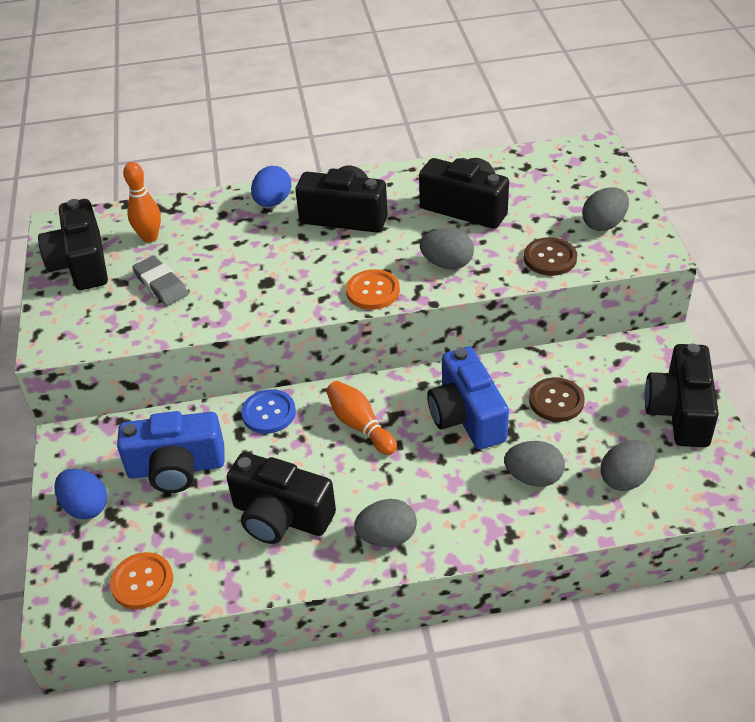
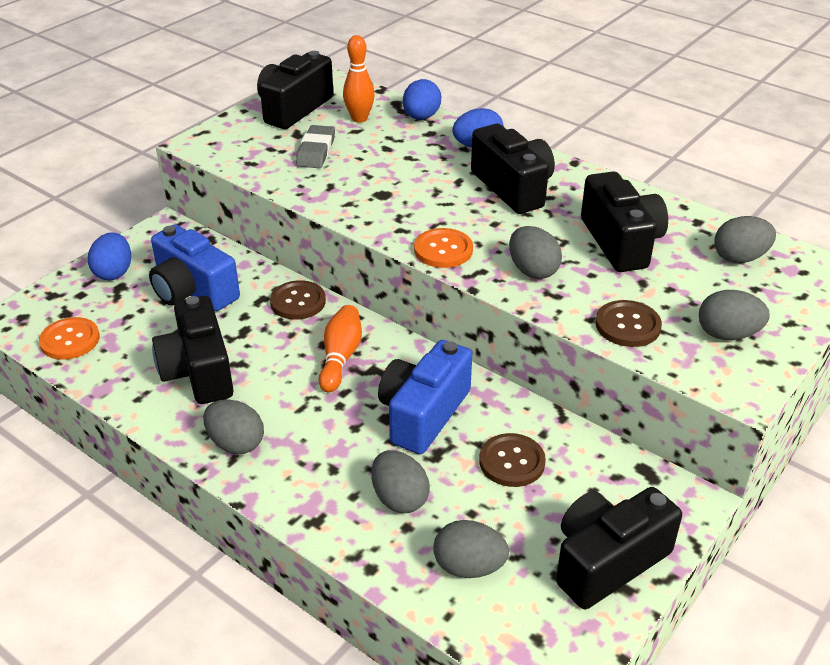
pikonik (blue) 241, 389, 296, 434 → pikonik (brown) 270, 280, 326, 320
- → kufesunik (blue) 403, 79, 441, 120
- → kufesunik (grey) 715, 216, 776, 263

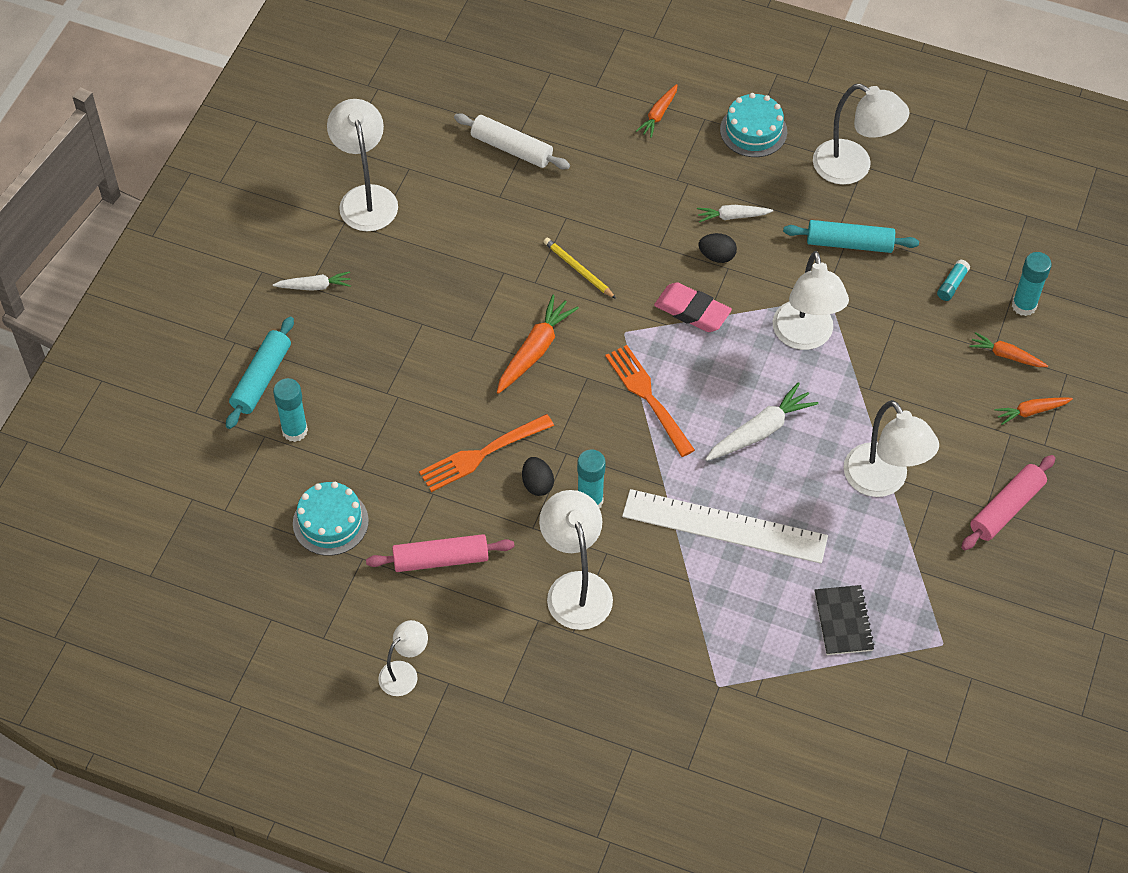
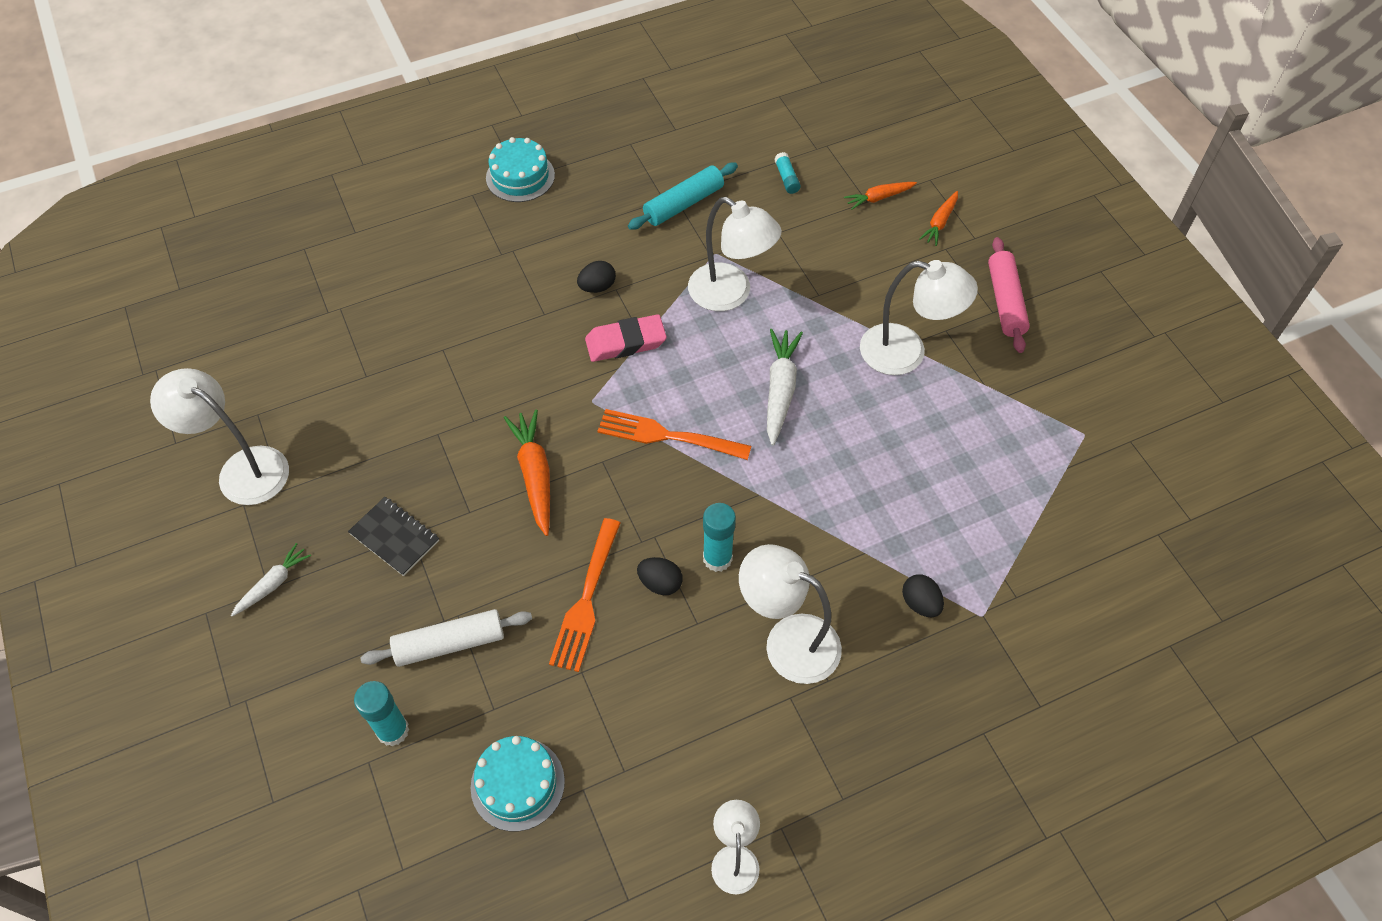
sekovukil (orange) 636, 84, 678, 138 → -
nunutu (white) 813, 84, 909, 185 → -
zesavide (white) 454, 113, 570, 169 → zesavide (white) 360, 609, 532, 667, move
sekovukil (white) 697, 205, 773, 223 → -
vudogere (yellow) 543, 238, 616, 299 → -
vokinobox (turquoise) 1012, 252, 1052, 316 → -
zesavide (turquoise) 226, 316, 294, 429 → -
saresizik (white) 622, 489, 828, 564 → -
zesavide (pink) 366, 534, 514, 572 → -
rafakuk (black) 815, 585, 875, 655 → rafakuk (black) 348, 497, 439, 576, move
- → kufesunik (black) 902, 574, 944, 617

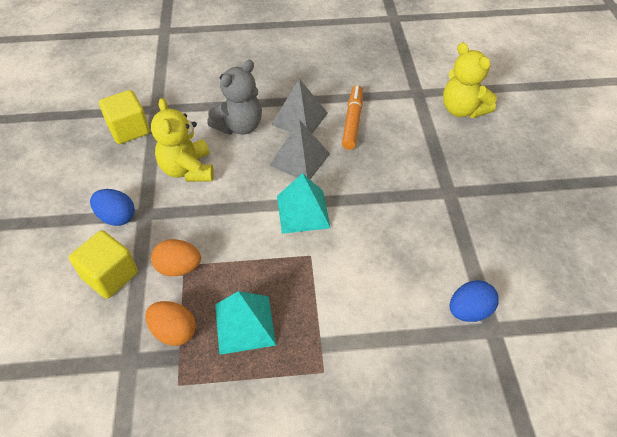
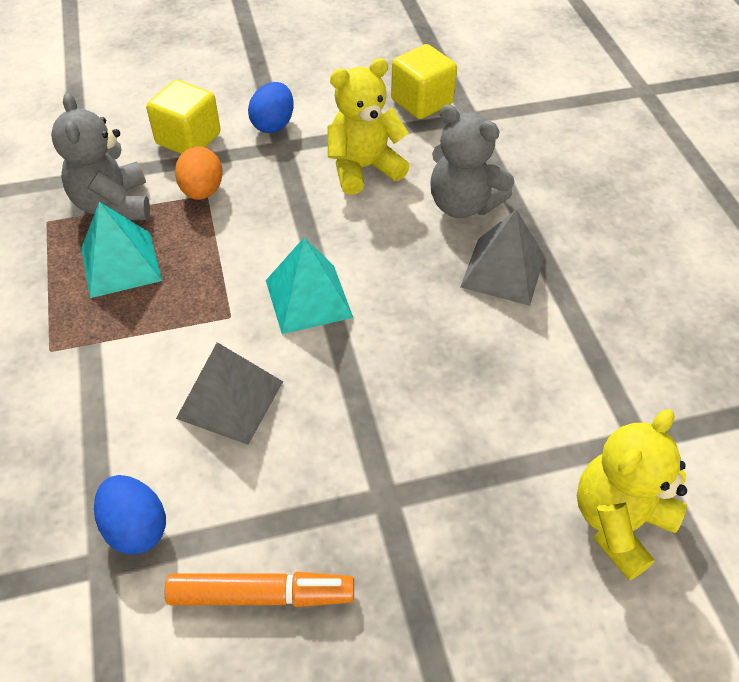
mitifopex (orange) 342, 85, 363, 150 → mitifopex (orange) 165, 572, 354, 607, move
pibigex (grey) 270, 120, 330, 179 → pibigex (grey) 176, 342, 283, 445, move
kufesunik (orange) 145, 301, 196, 346 → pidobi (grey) 51, 93, 150, 220

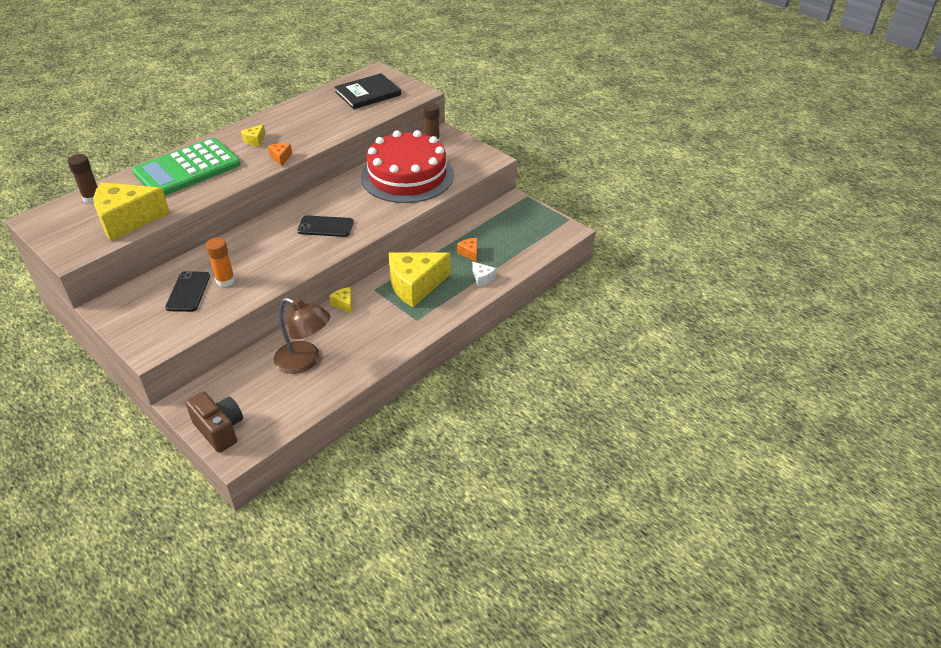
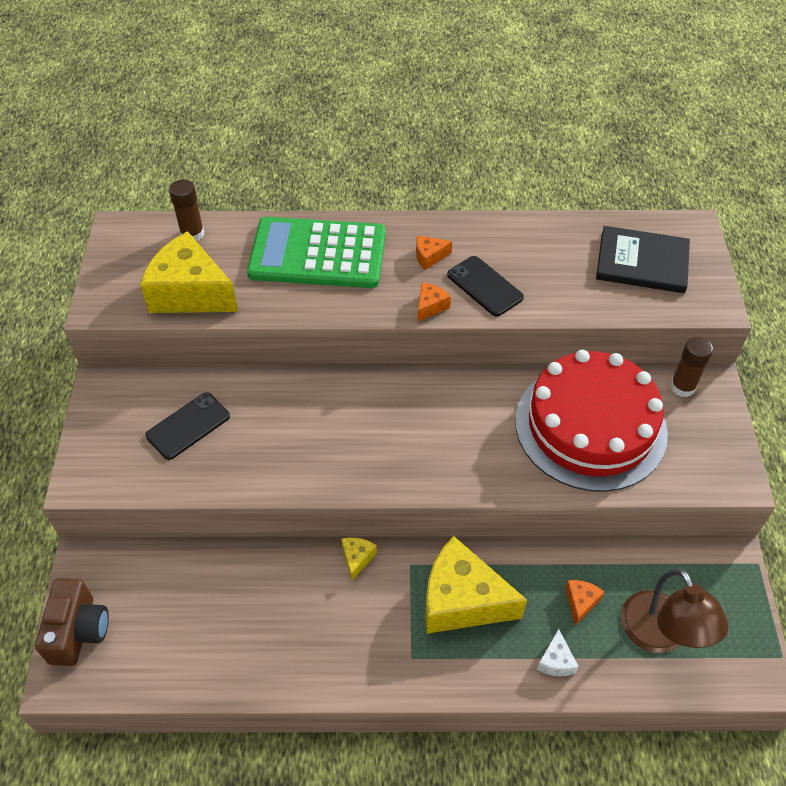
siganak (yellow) 241, 124, 266, 147 → siganak (orange) 416, 235, 452, 270
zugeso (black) 297, 215, 354, 237 → zugeso (black) 447, 256, 524, 316, move
vokinobox (orange) 206, 237, 235, 287 → -
nunutu (brown) 274, 297, 330, 374 → nunutu (brown) 621, 568, 729, 653, move

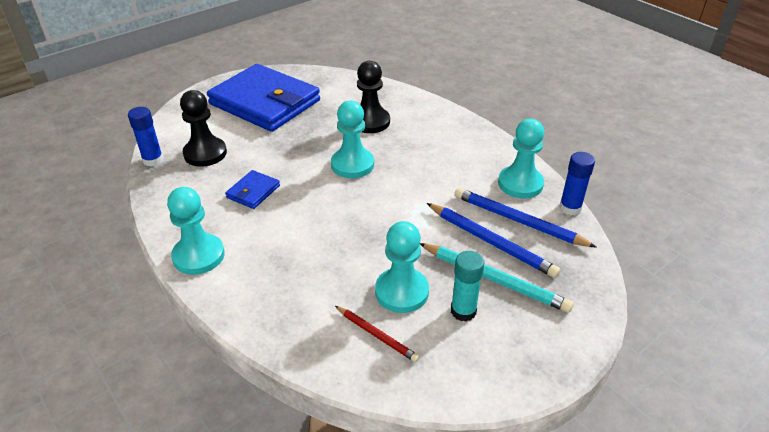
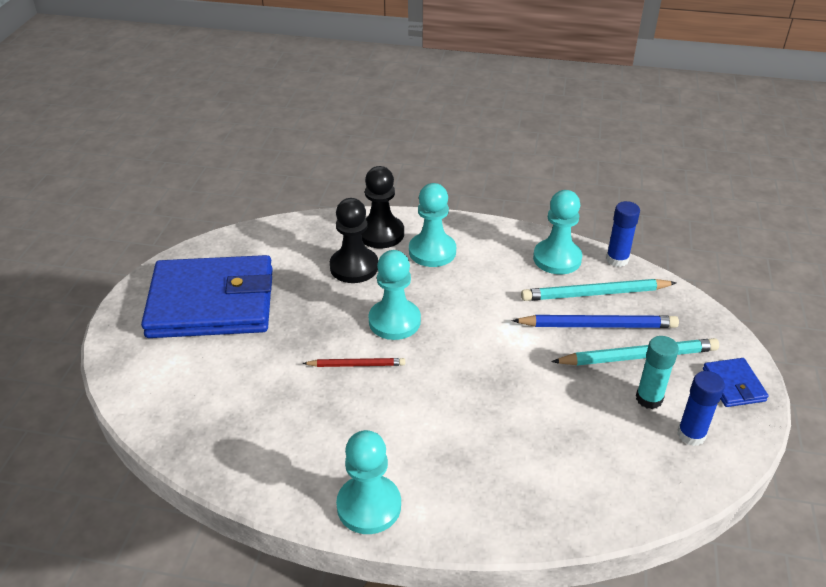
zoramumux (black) 180, 90, 227, 167 → zoramumux (black) 361, 166, 404, 248, move
vokinobox (blue) 128, 107, 163, 167 → vokinobox (blue) 677, 371, 725, 446, move
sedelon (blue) 225, 170, 280, 209 → sedelon (blue) 703, 358, 769, 407, move
vudogere (blue) 454, 188, 597, 248 → vudogere (turquoise) 521, 279, 676, 301
zoramumux (turquoise) 375, 221, 429, 313 → zoramumux (turquoise) 409, 183, 456, 267, move
vudogere (red) 335, 306, 419, 362 → vudogere (red) 302, 358, 405, 367, move

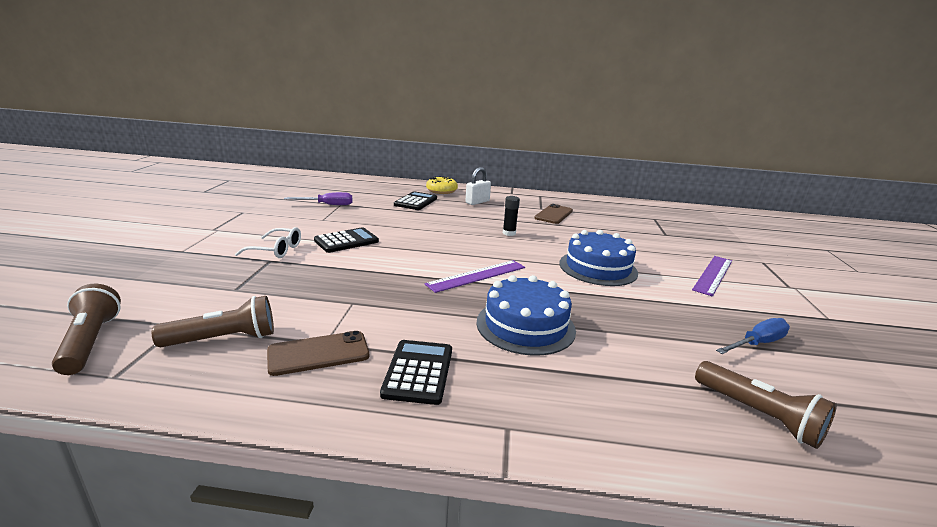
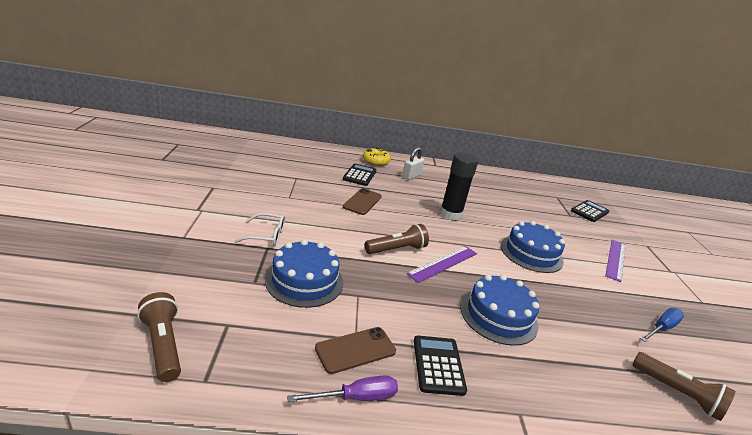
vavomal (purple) 284, 192, 352, 205 → vavomal (purple) 287, 375, 398, 402, move
vokinobox (black) 503, 196, 520, 236 → vokinobox (black) 440, 152, 478, 220, x1.99
zugeso (brown) 534, 204, 573, 224 → zugeso (brown) 343, 188, 382, 215, move
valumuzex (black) 314, 227, 379, 253 → valumuzex (black) 571, 200, 609, 222, move
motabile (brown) 152, 296, 274, 347 → motabile (brown) 364, 224, 429, 254, move
- → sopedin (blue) 265, 239, 343, 308

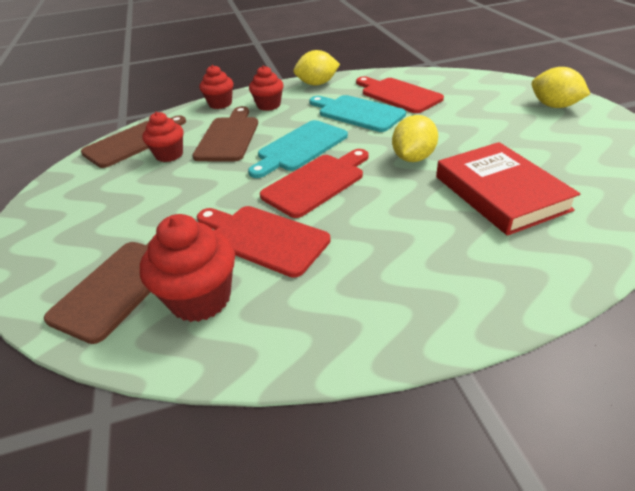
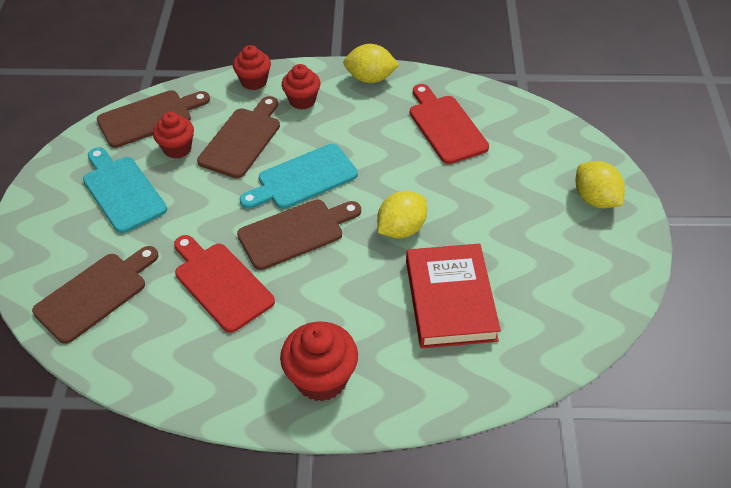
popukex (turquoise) 309, 95, 406, 132 → popukex (turquoise) 83, 147, 167, 233, move
popukex (red) 260, 149, 369, 218 → popukex (brown) 237, 200, 361, 270
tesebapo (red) 140, 214, 235, 322 → tesebapo (red) 280, 322, 358, 402, move

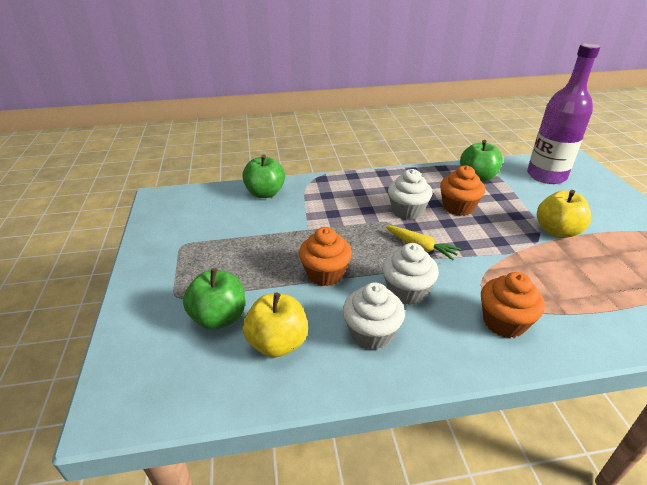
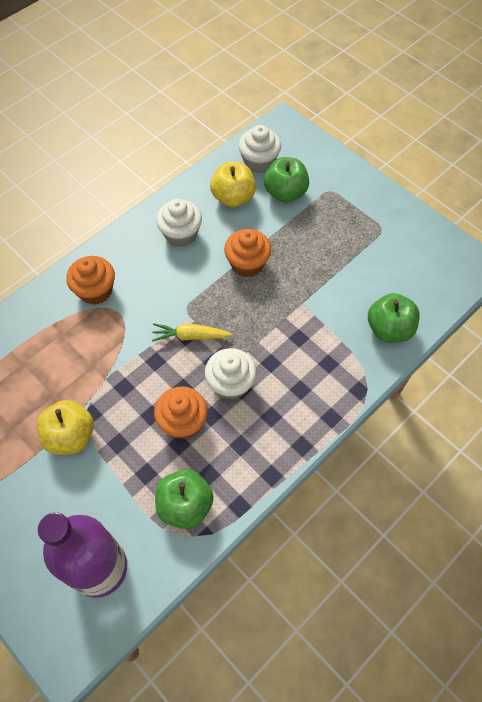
tesebapo (white) 382, 243, 439, 305 → tesebapo (white) 238, 125, 281, 173, move

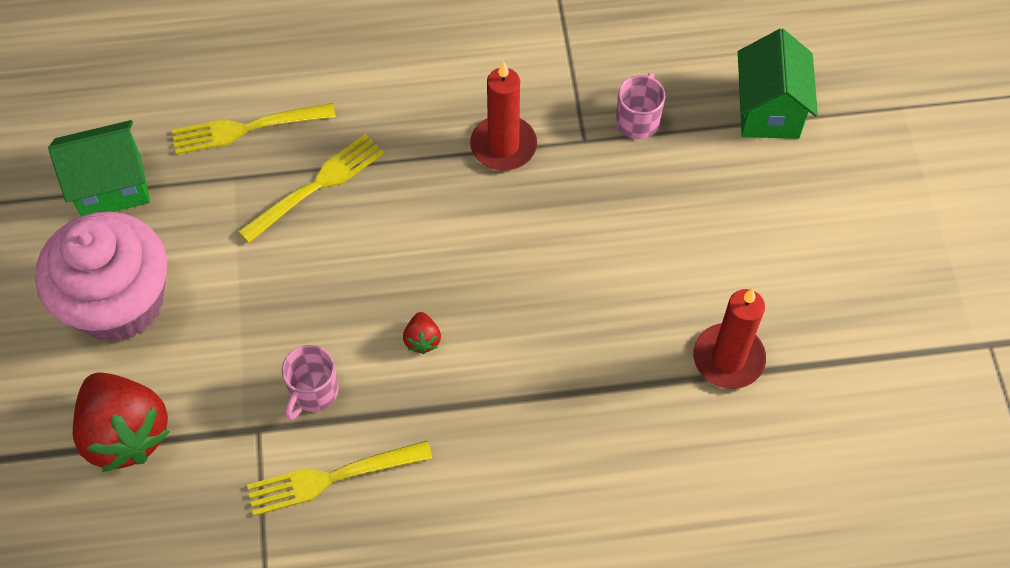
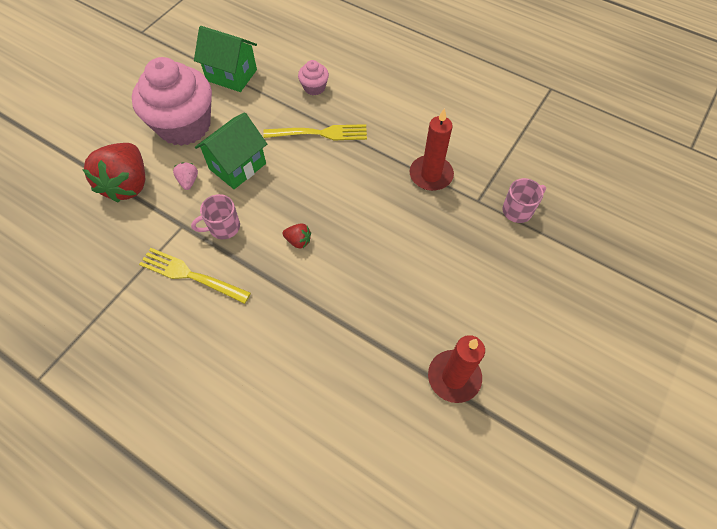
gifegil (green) 738, 29, 818, 139 → gifegil (green) 195, 112, 267, 189, move
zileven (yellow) 172, 103, 336, 155 → tesebapo (pink) 298, 60, 329, 96
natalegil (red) 403, 312, 441, 354 → natalegil (red) 282, 223, 311, 248, 105 degrees counterclockwise
- → natalegil (pink) 173, 162, 198, 190

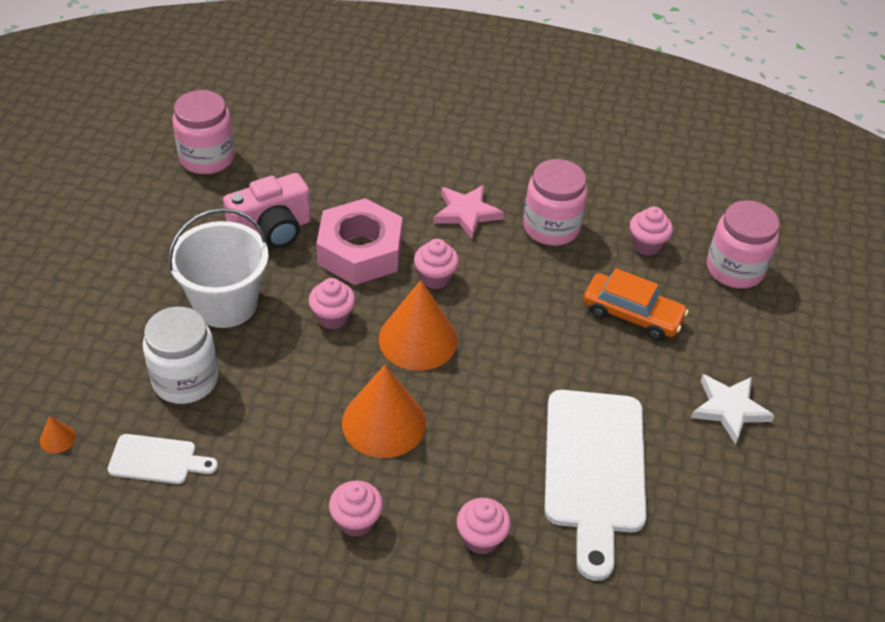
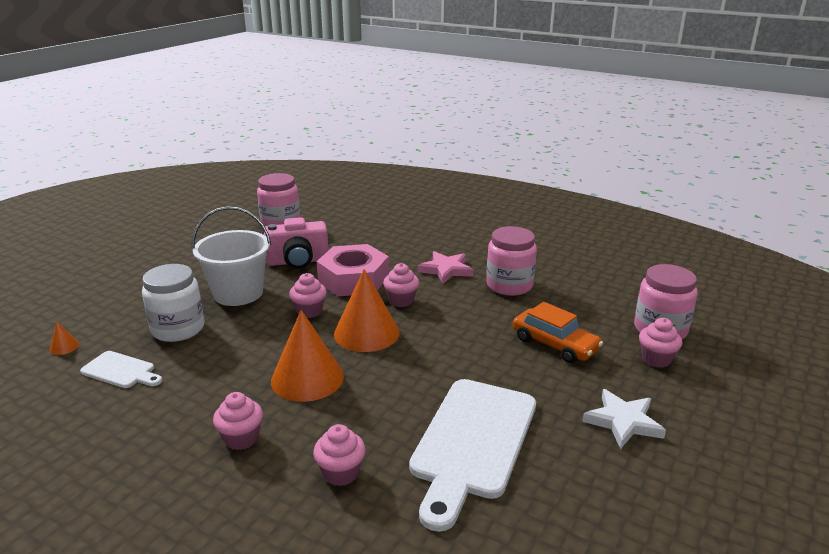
tesebapo (pink) 630, 206, 673, 256 → tesebapo (pink) 639, 318, 682, 368, move

